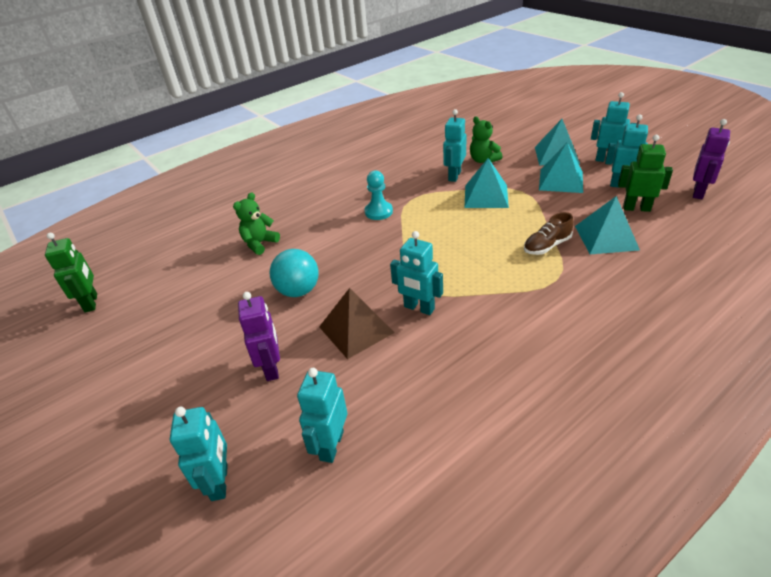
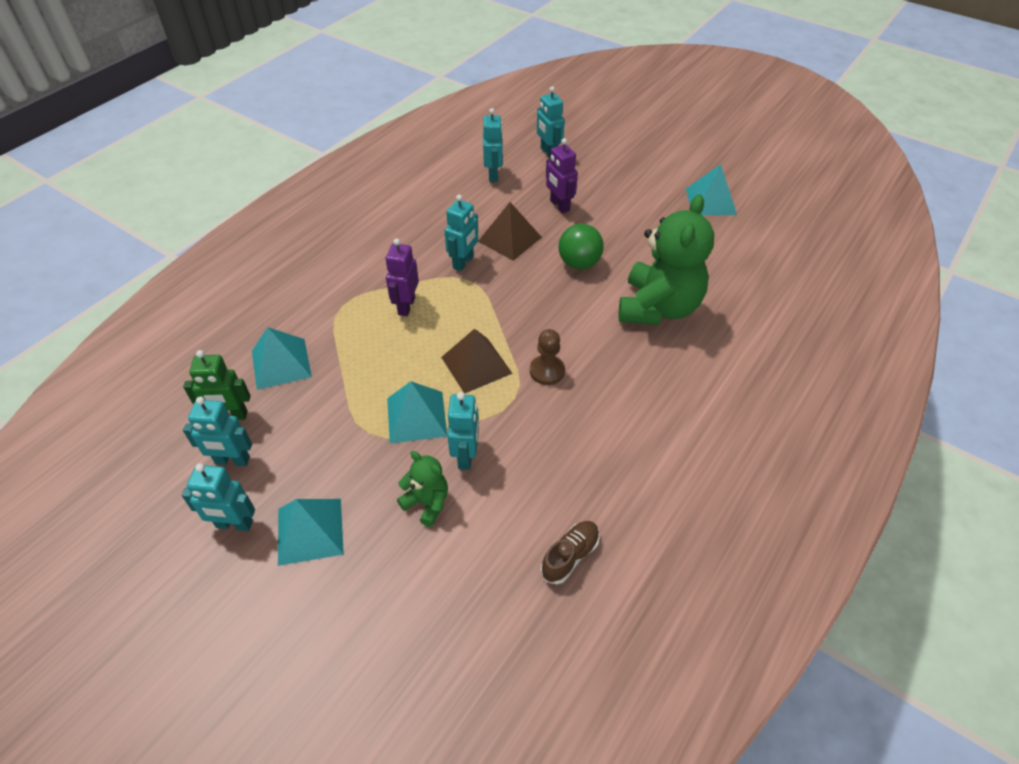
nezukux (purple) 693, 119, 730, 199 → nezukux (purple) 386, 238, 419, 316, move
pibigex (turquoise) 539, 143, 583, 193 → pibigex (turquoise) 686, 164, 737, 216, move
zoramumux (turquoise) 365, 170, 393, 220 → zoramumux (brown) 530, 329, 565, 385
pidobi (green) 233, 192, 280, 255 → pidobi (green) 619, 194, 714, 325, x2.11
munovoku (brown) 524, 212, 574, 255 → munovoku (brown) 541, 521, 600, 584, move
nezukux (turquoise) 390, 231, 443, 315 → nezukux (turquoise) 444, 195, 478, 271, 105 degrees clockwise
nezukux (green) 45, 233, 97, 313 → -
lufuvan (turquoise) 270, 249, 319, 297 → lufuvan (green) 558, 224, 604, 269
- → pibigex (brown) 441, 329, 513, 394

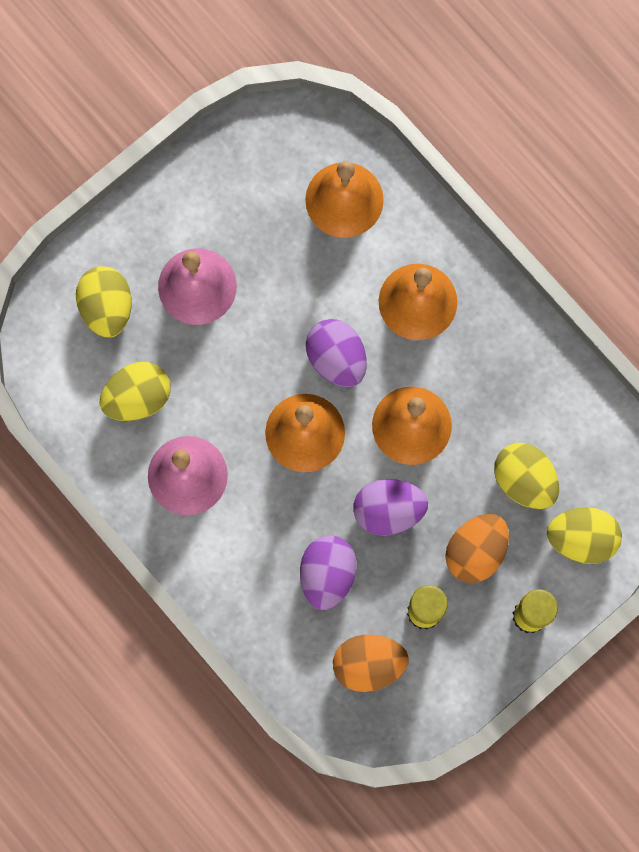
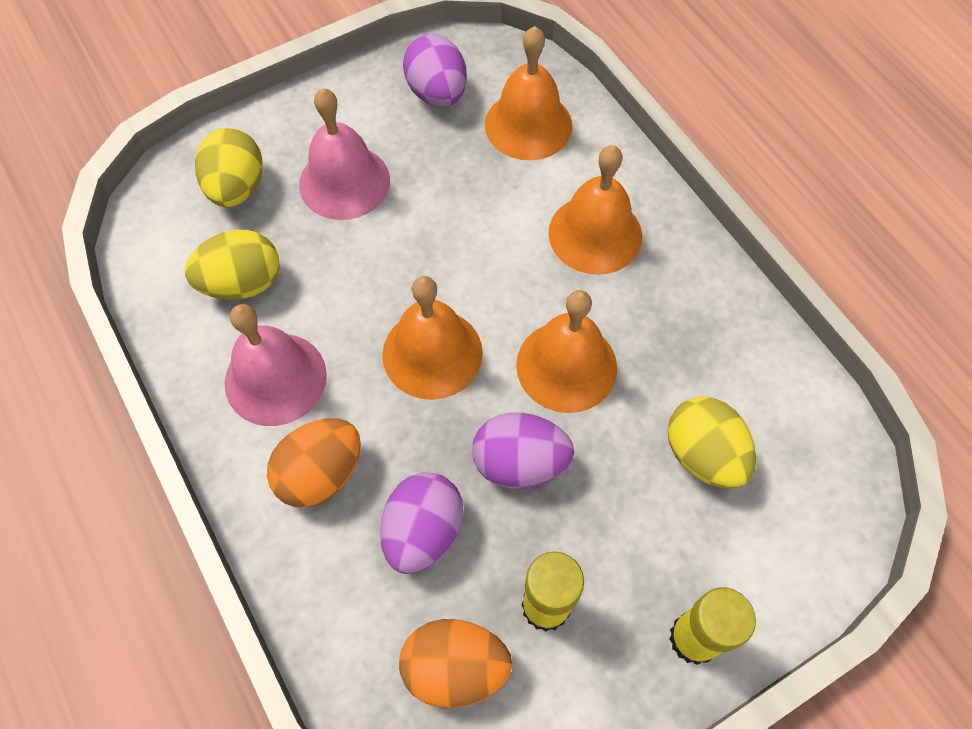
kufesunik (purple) 306, 319, 367, 387 → kufesunik (purple) 403, 34, 467, 107, move
kufesunik (yellow) 547, 507, 622, 564 → -
kufesunik (orange) 445, 514, 509, 583 → kufesunik (orange) 267, 418, 361, 508, move

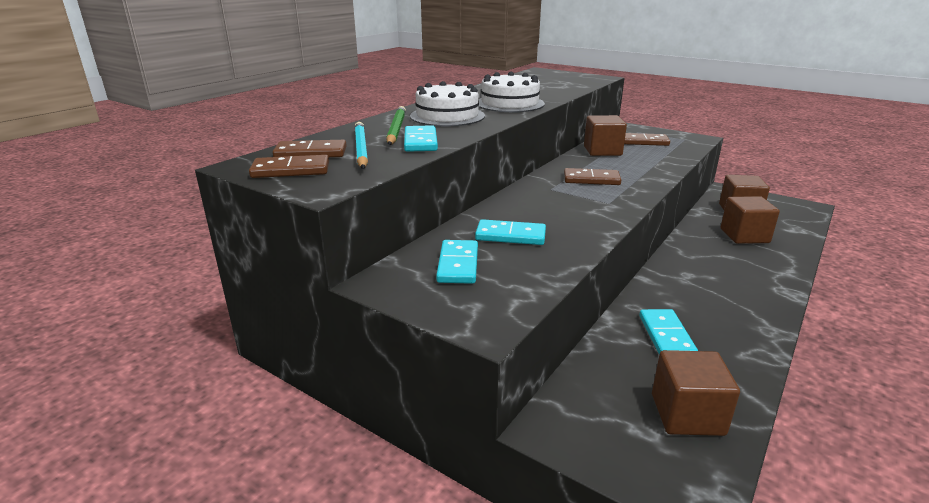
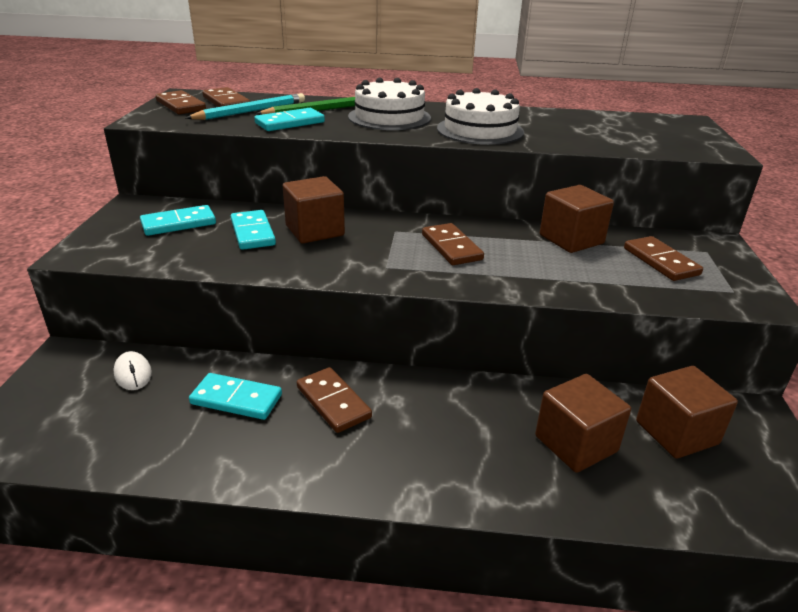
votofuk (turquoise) 639, 309, 698, 355 → votofuk (turquoise) 189, 373, 282, 420, 45 degrees clockwise
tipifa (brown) 652, 350, 740, 436 → tipifa (brown) 283, 176, 345, 244, move
- → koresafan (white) 113, 351, 152, 390
- → votofuk (brown) 297, 367, 372, 433

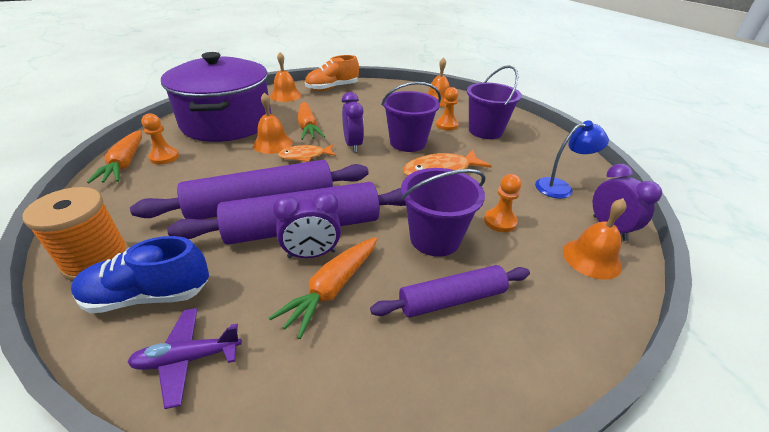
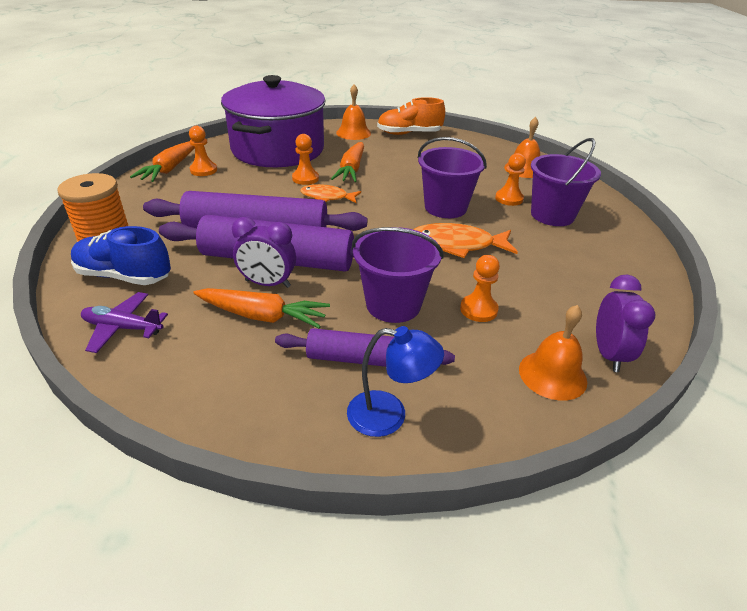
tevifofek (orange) 253, 92, 293, 154 → zoramumux (orange) 292, 134, 319, 185
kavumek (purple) 342, 92, 364, 153 → -
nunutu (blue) 535, 120, 609, 199 → nunutu (blue) 347, 326, 444, 437, move
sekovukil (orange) 269, 237, 377, 339 → sekovukil (orange) 193, 288, 330, 328, 135 degrees counterclockwise

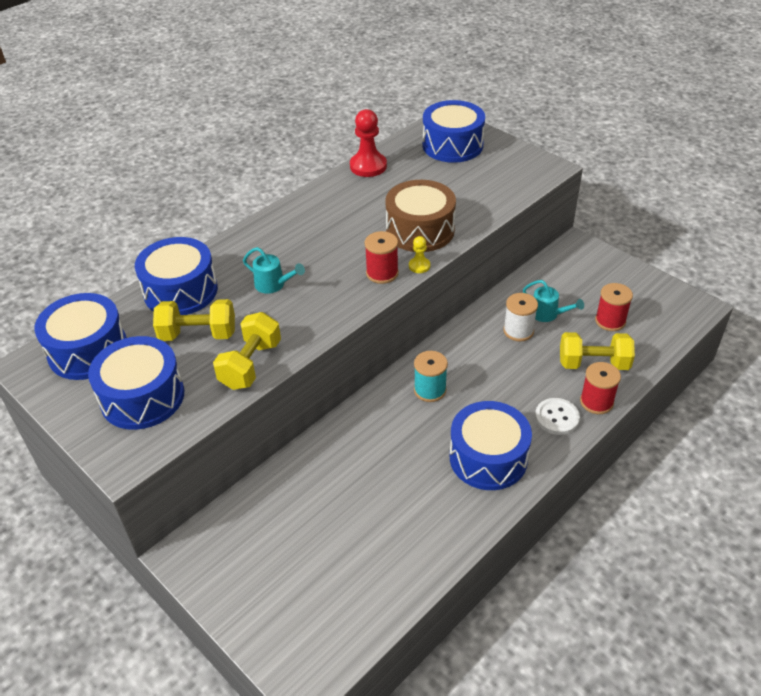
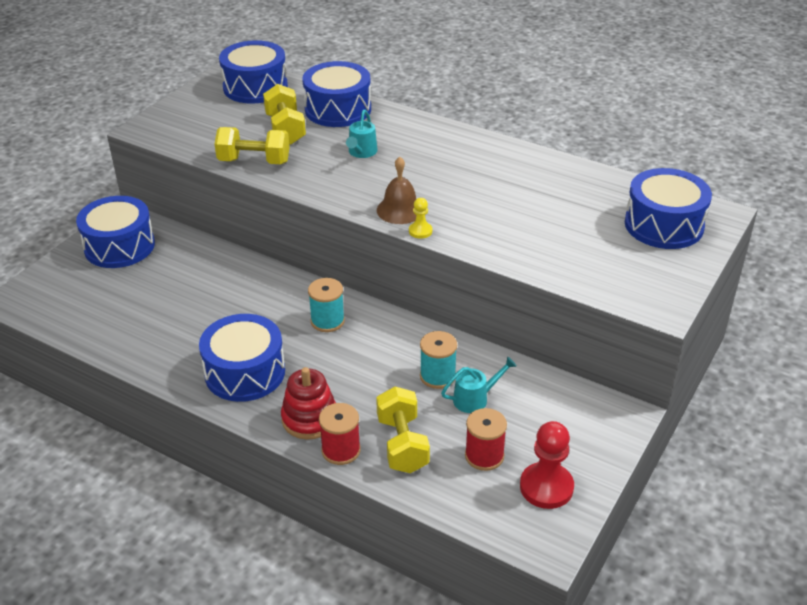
zoramumux (red) 350, 109, 387, 177 → zoramumux (red) 520, 421, 574, 509, move
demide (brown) 385, 180, 456, 252 → -
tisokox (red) 365, 231, 399, 284 → tevifofek (brown) 377, 157, 416, 224
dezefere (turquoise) 523, 280, 584, 322 → dezefere (turquoise) 441, 357, 517, 413, 135 degrees counterclockwise
tisokox (white) 503, 293, 538, 341 → tisokox (turquoise) 420, 331, 457, 389
demide (blue) 88, 336, 184, 430 → demide (blue) 76, 196, 155, 268, move
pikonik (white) 535, 398, 580, 435 → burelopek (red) 281, 367, 336, 440

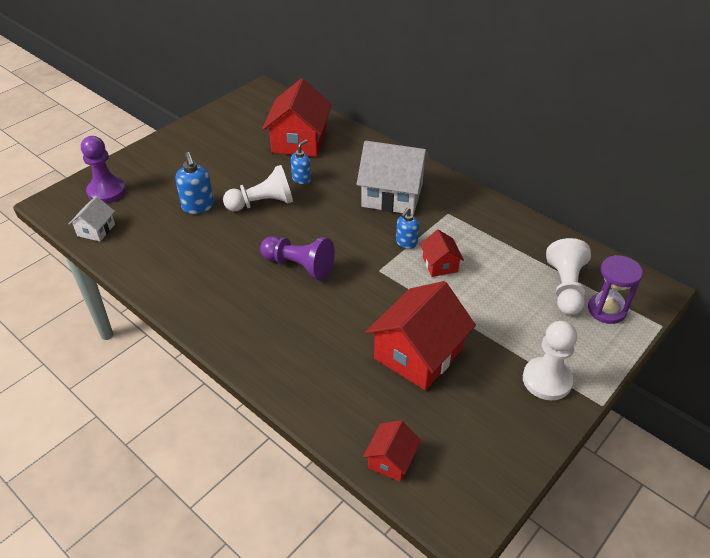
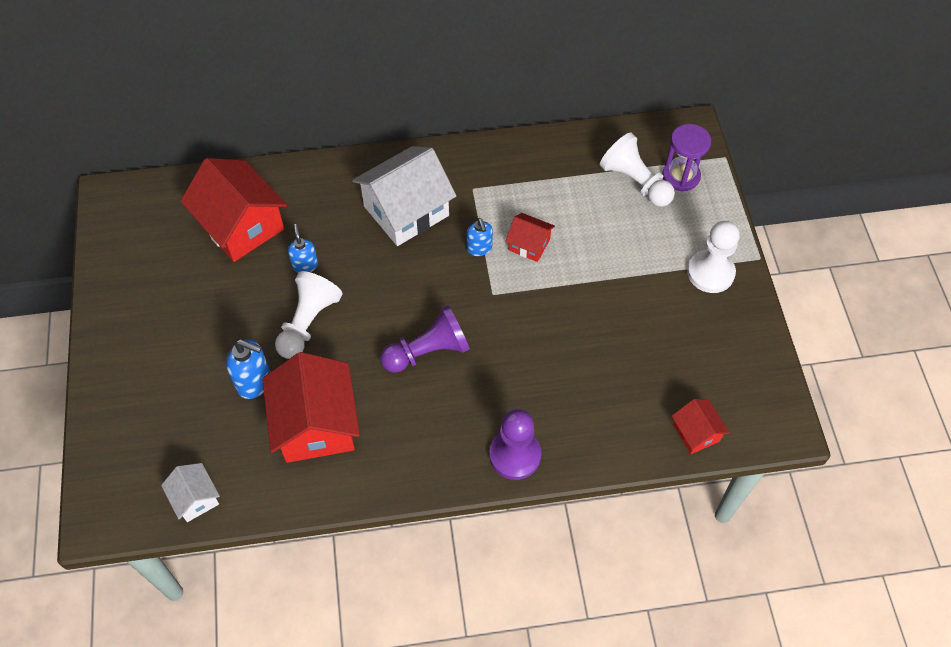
zoramumux (purple) 81, 136, 126, 203 → zoramumux (purple) 489, 409, 541, 480, move
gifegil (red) 366, 281, 476, 390 → gifegil (red) 262, 352, 360, 463, move

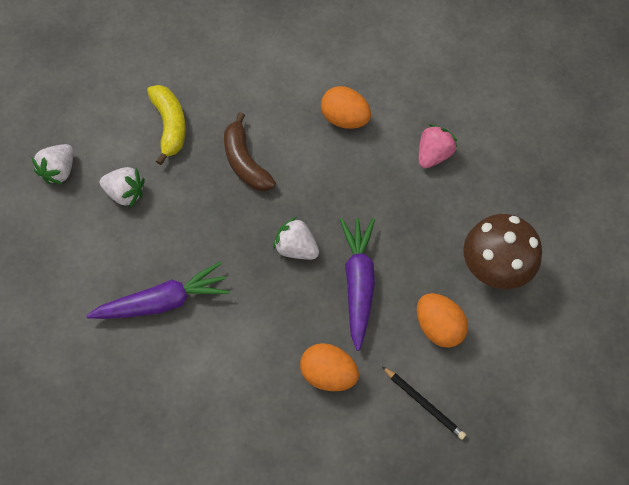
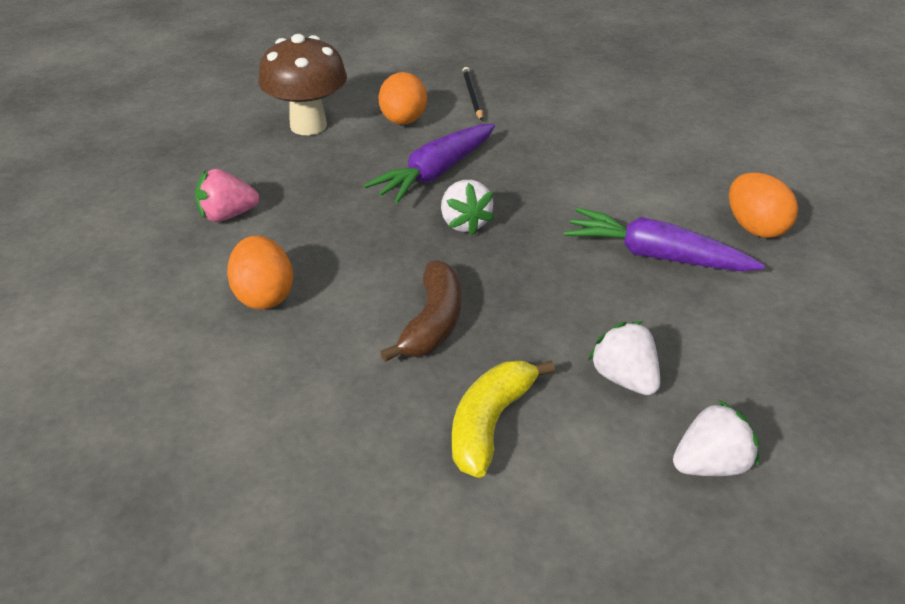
kufesunik (orange) 300, 343, 359, 391 → kufesunik (orange) 729, 172, 798, 238, move

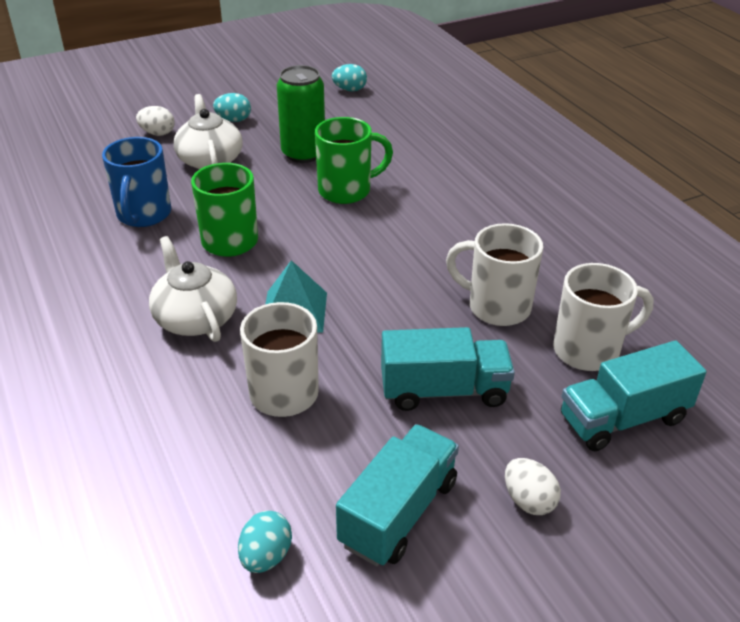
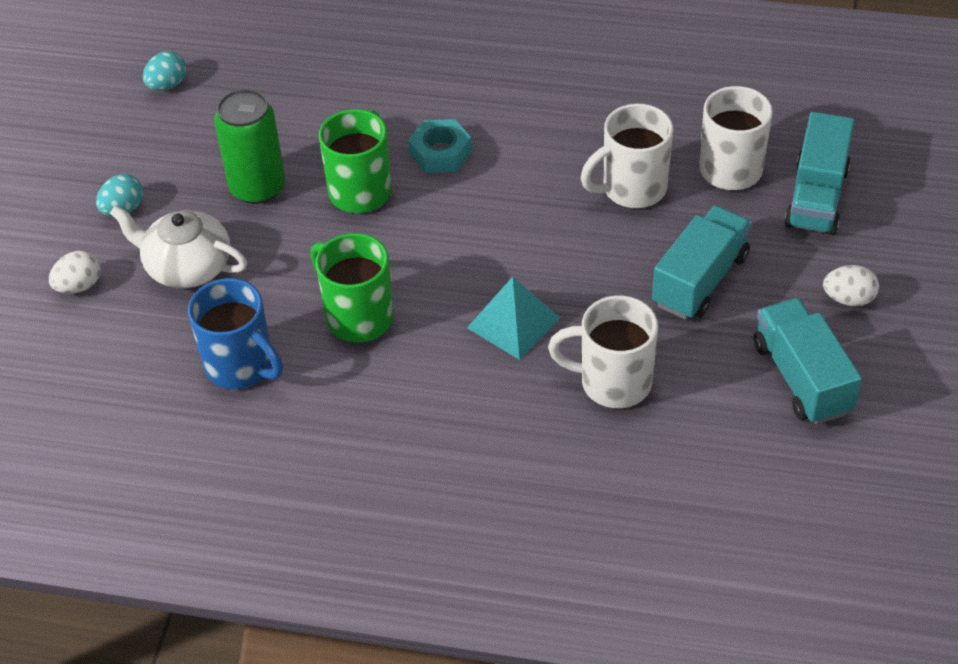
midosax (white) 149, 236, 237, 342 → -
kufesunik (turquoise) 238, 511, 292, 573 → -
- → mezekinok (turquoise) 408, 119, 472, 173

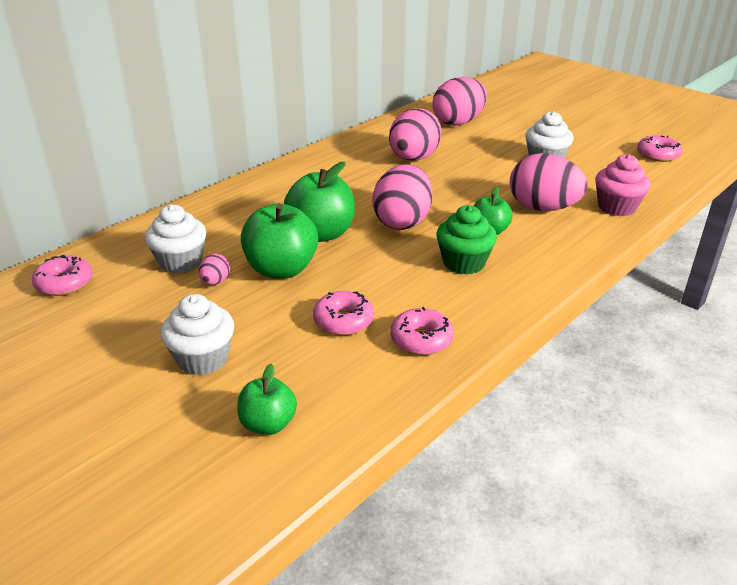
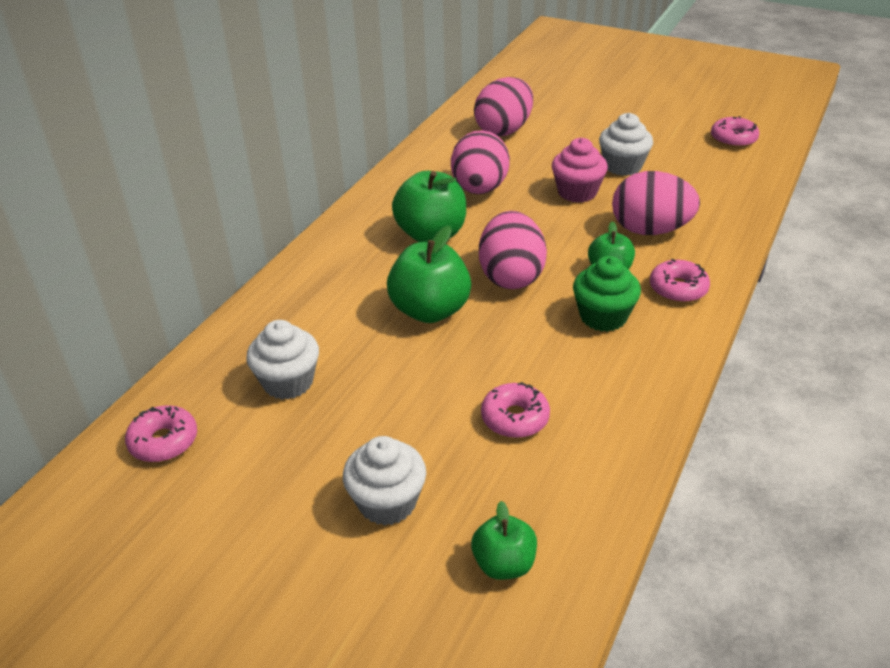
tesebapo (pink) 595, 154, 651, 216 → tesebapo (pink) 552, 138, 608, 203, move
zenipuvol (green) 241, 204, 318, 279 → zenipuvol (green) 392, 171, 466, 242, move
kufesunik (pink) 199, 254, 230, 285 → -
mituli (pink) 391, 307, 454, 355 → mituli (pink) 650, 258, 710, 303, move

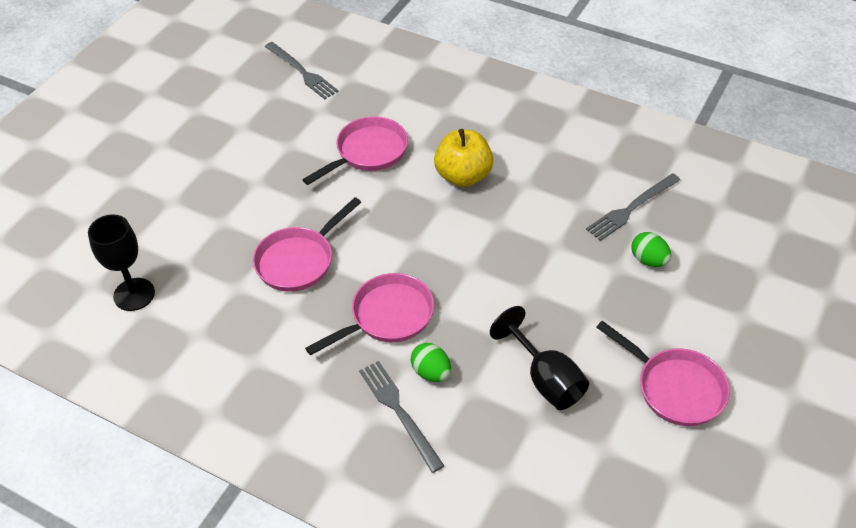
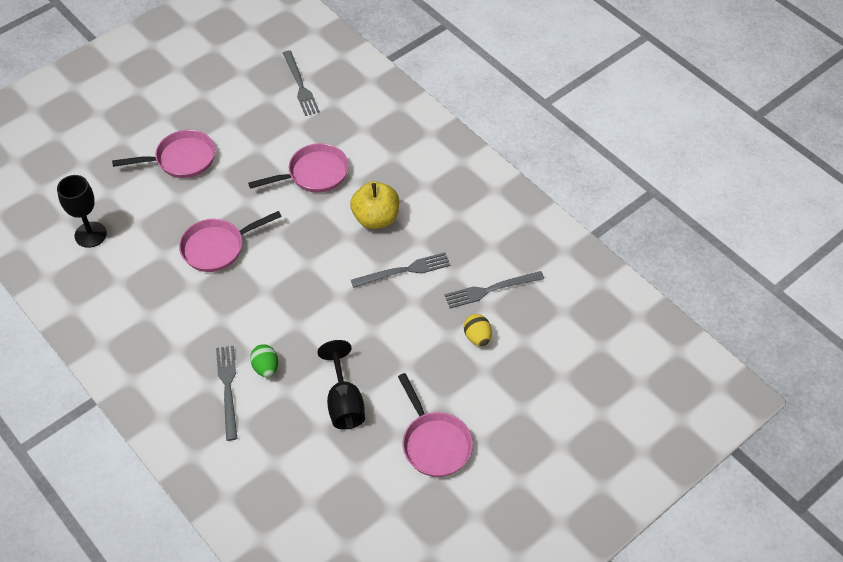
kufesunik (green) 631, 232, 671, 267 → kufesunik (yellow) 464, 314, 492, 346
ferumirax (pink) 305, 273, 434, 356 → ferumirax (pink) 112, 130, 215, 178, move
- → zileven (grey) 351, 252, 450, 288

